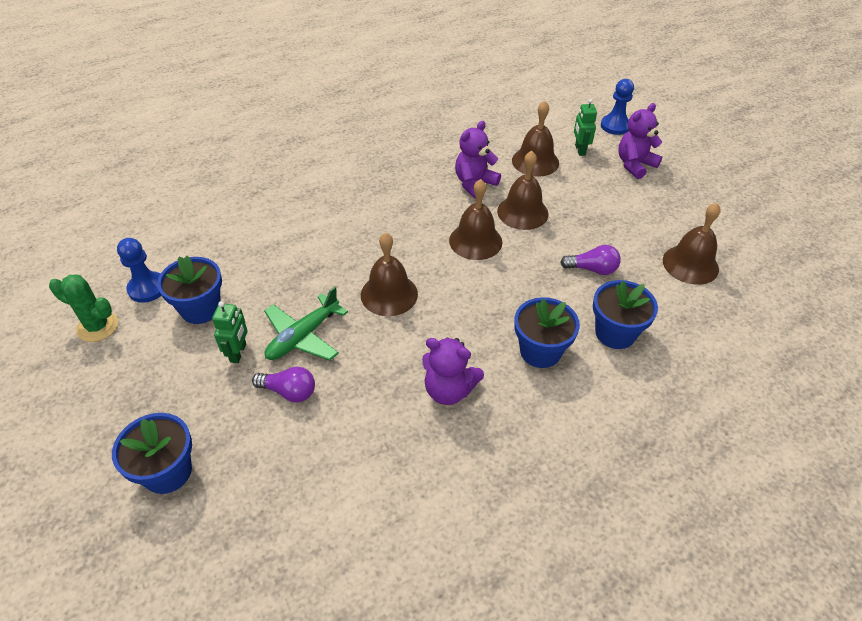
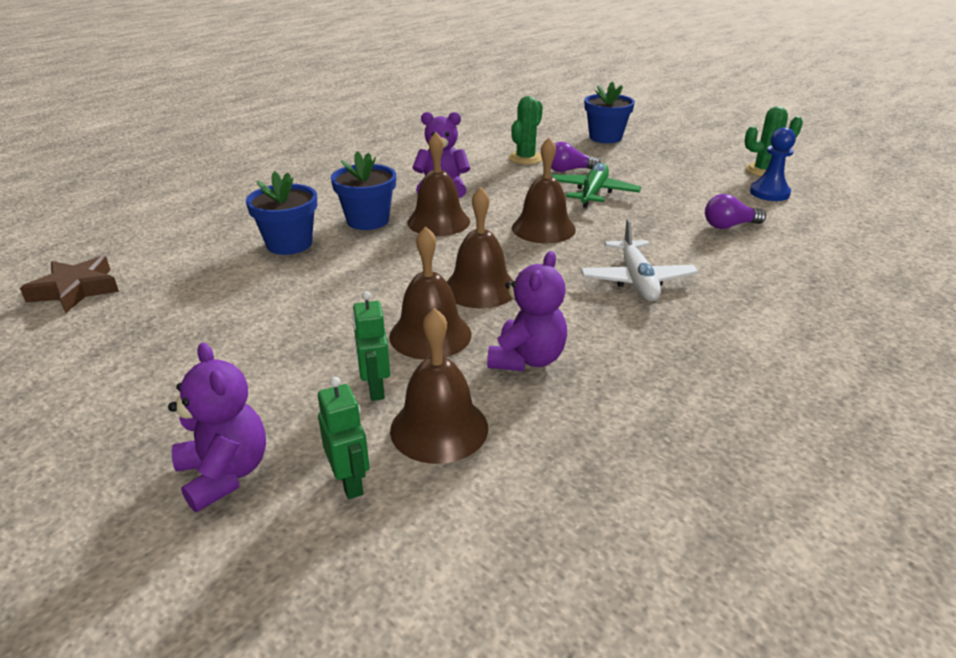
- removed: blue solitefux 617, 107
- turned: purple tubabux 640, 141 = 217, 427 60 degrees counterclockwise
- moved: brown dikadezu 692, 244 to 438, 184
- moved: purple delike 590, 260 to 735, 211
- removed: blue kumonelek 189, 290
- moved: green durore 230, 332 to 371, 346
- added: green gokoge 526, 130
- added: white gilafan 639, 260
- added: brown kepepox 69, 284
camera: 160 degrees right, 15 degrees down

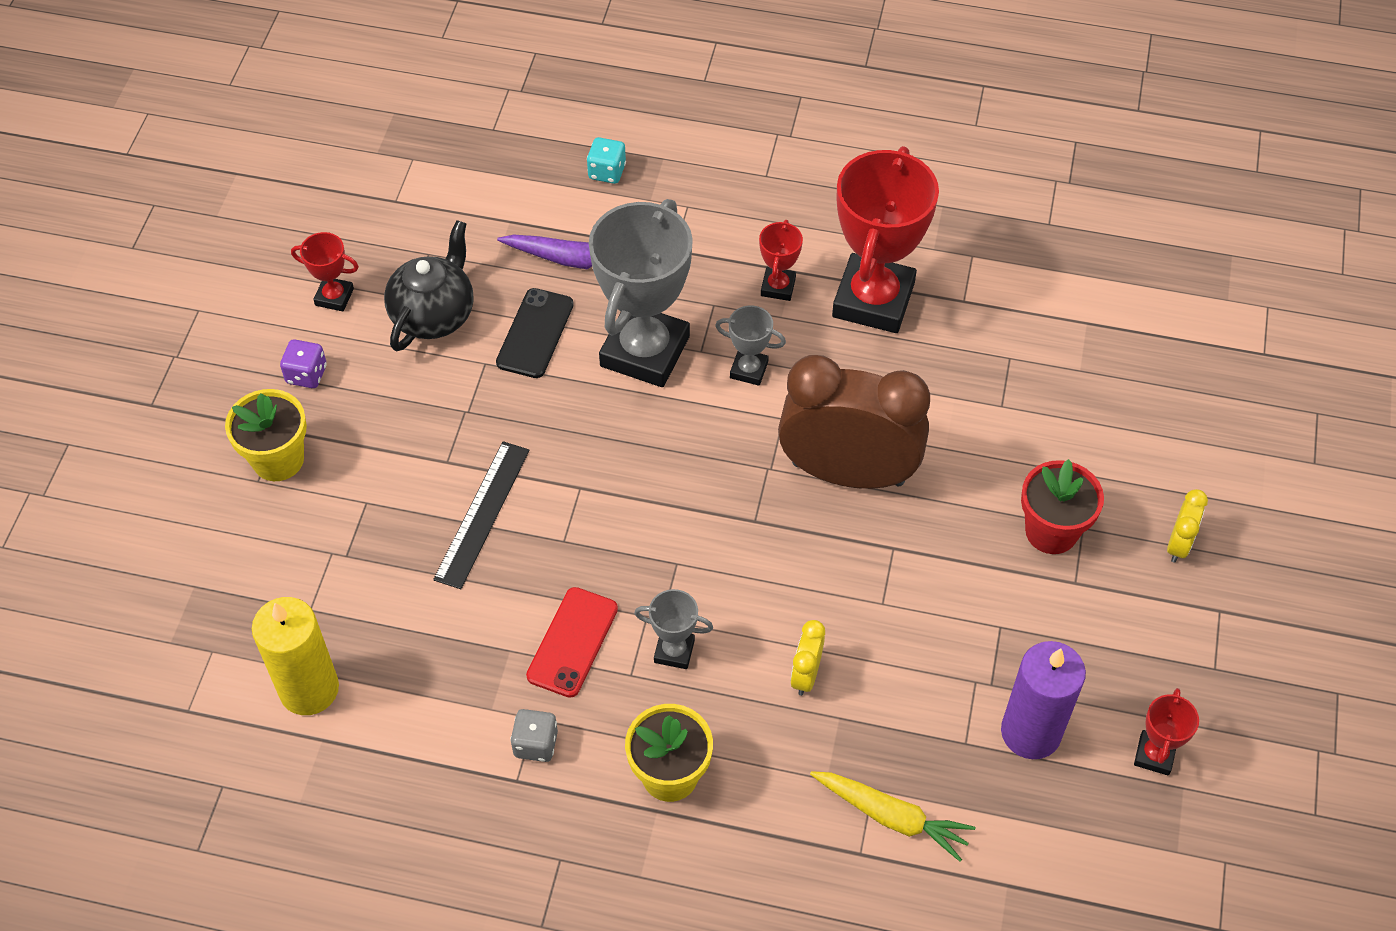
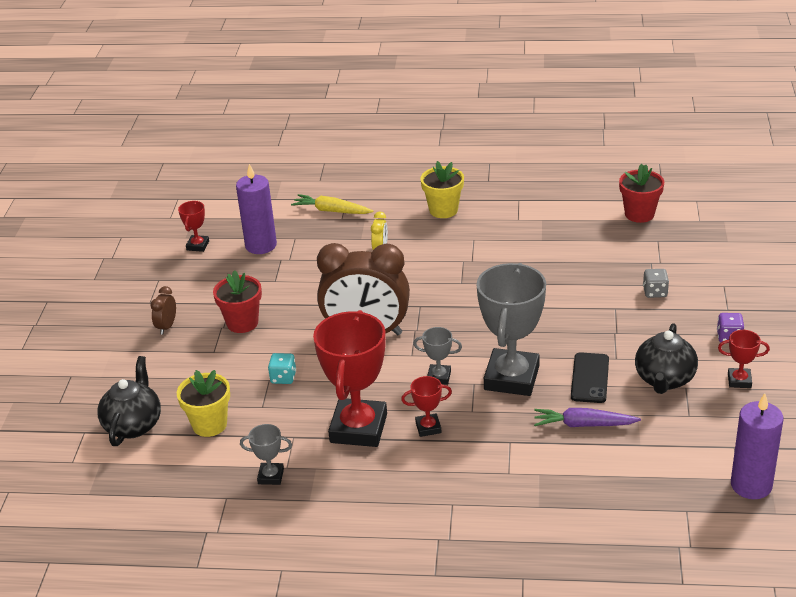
- moved: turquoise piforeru 606, 160 to 282, 368
- turned: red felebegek 781, 260 = 426, 406 75 degrees clockwise
- moved: yellow kumonelek 266, 435 to 203, 403
- removed: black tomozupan 481, 515
- recoloured: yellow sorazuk 1187, 526 to brown sorazuk 163, 310
- removed: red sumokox 572, 642
- moved: grey felebegek 673, 629 to 266, 454
- replaced: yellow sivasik 295, 656 to red kumonelek 641, 193
- moved: grey piforeru 534, 735 to 656, 283
- added: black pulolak 129, 401
- added: purple sivasik 757, 446
camera: 175 degrees right, 20 degrees down

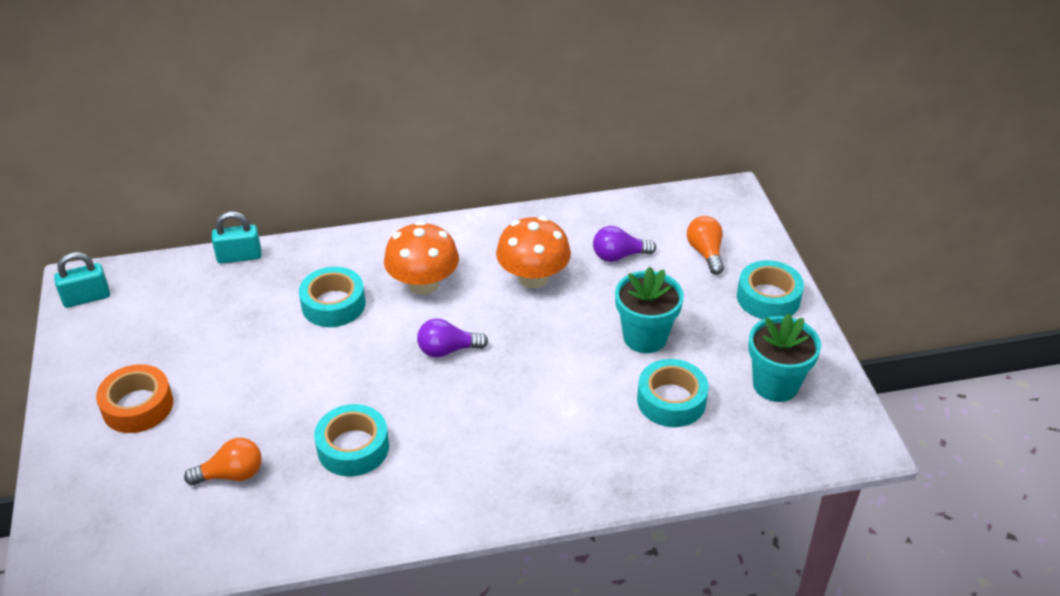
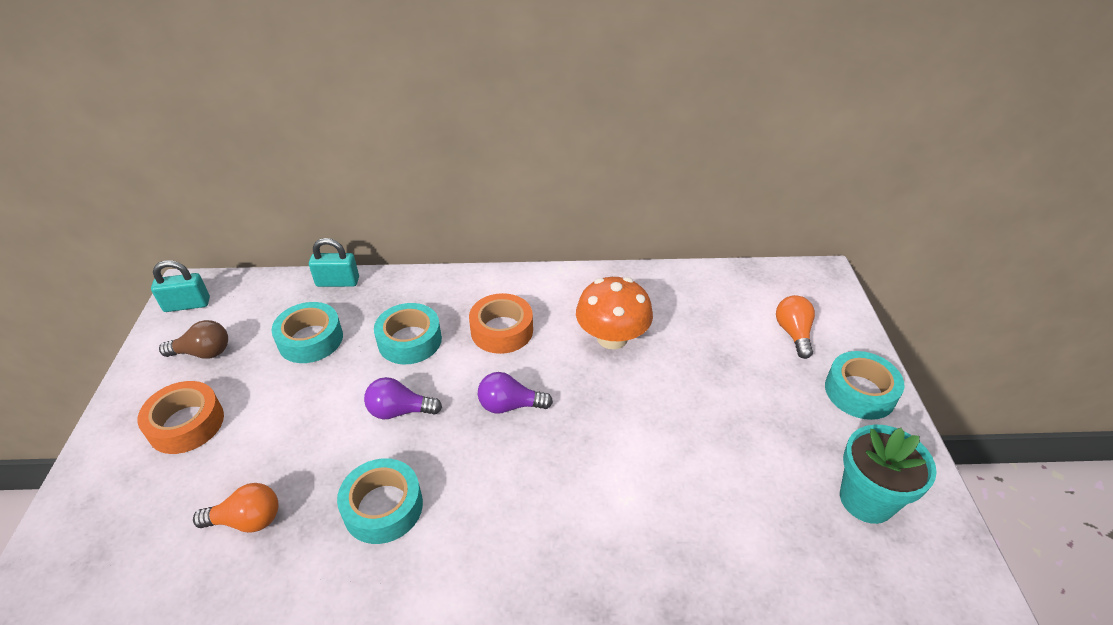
- replaced: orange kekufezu 421, 258 to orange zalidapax 501, 323
- moved: purple delike 624, 244 to 403, 398
- removed: turquoise kumonelek 649, 310
- moved: turquoise zalidapax 673, 393 to 307, 332
- added: brown delike 193, 339
camera: 10 degrees right, 0 degrees up

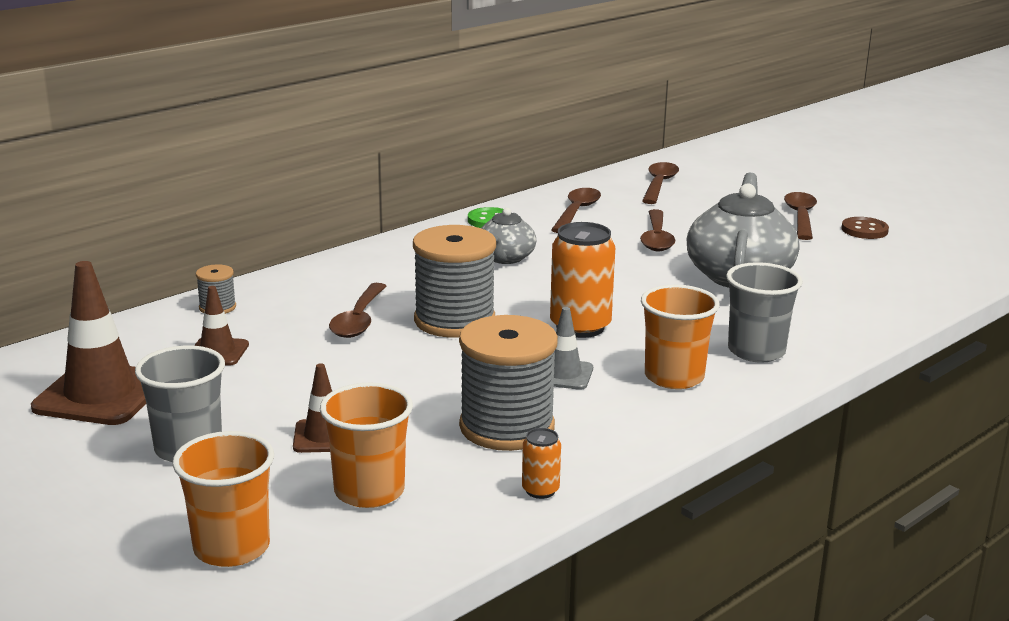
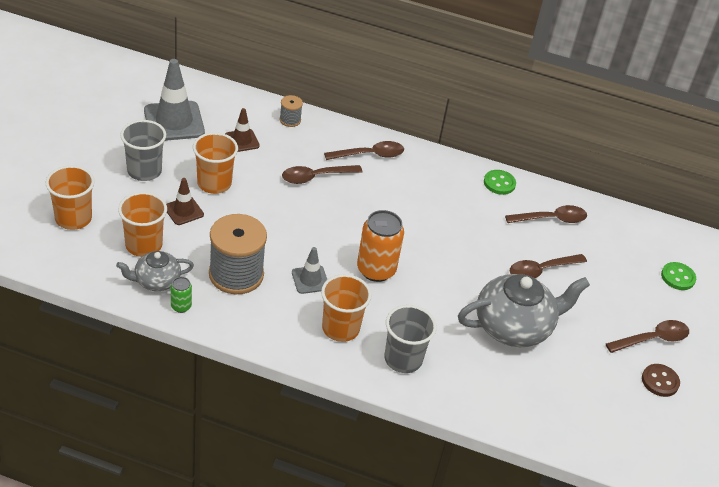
- moved: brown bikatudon 660, 183 to 364, 150
- moved: grey pulolak 508, 236 to 155, 271
- removed: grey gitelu 454, 281
- recoloured: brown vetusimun 88, 343 to grey vetusimun 174, 100
- recoloured: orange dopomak 541, 463 to green dopomak 181, 295
- added: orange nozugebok 215, 163
- added: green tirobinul 678, 276
camera: 55 degrees right, 20 degrees up

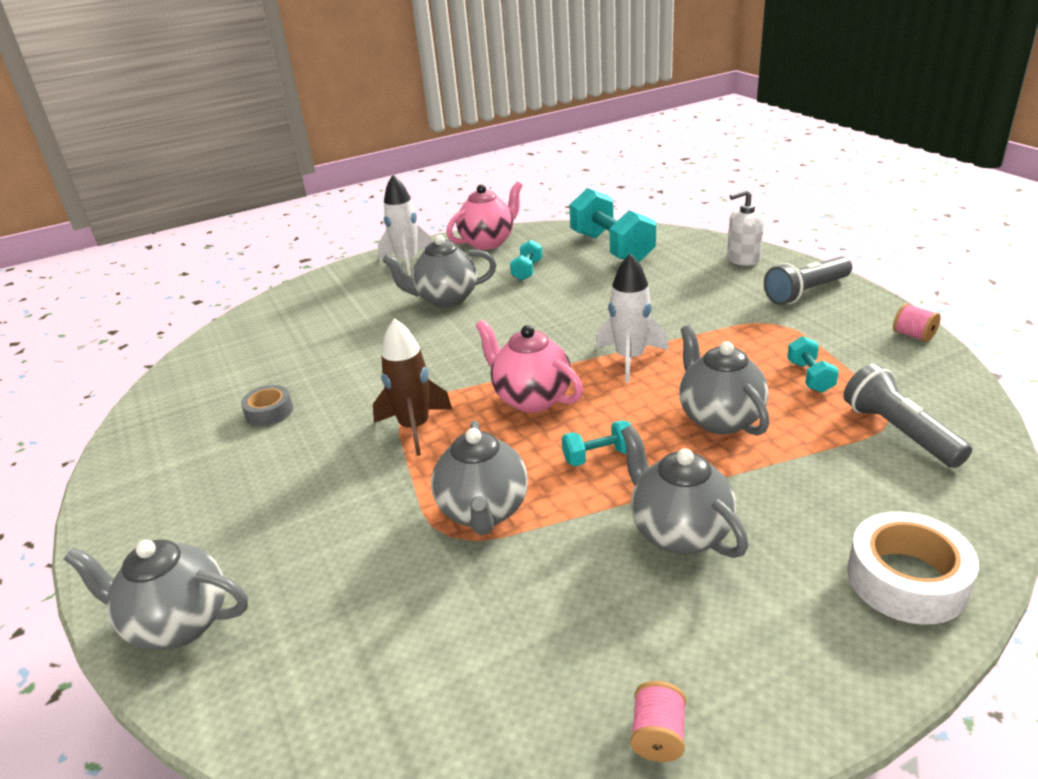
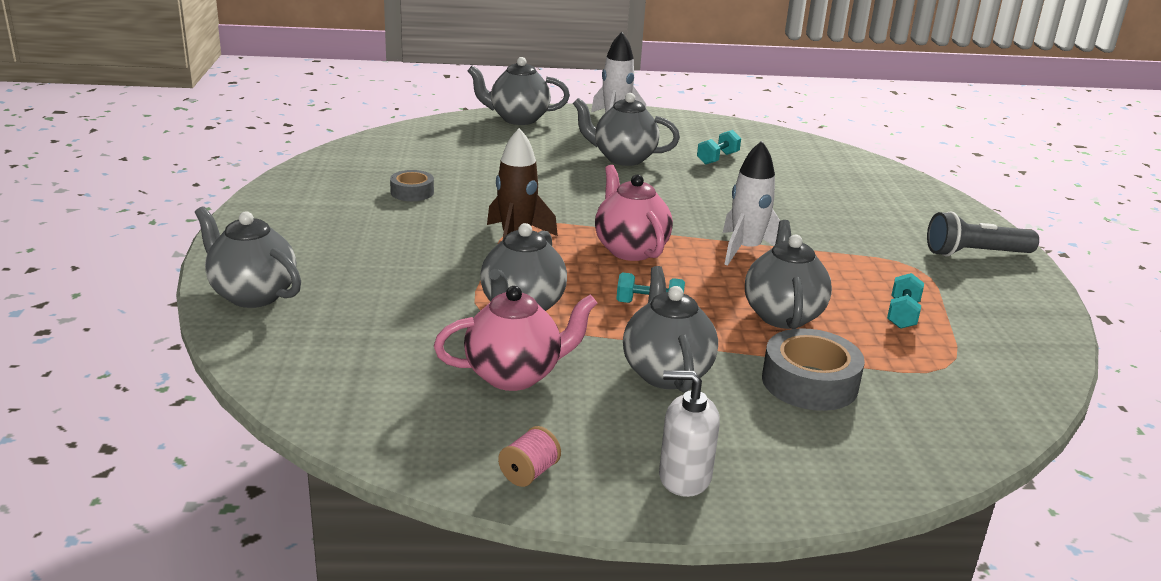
- moved: pink pulolak 485, 216 to 515, 338
- removed: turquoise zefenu 612, 225
- moved: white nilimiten 745, 227 to 689, 433
- removed: pink gitelu 917, 322
- removed: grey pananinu 907, 416
- removed: white zalidapax 913, 567
- added: grey pulolak 519, 91
- added: grey zalidapax 813, 369
camera: 20 degrees right, 5 degrees down

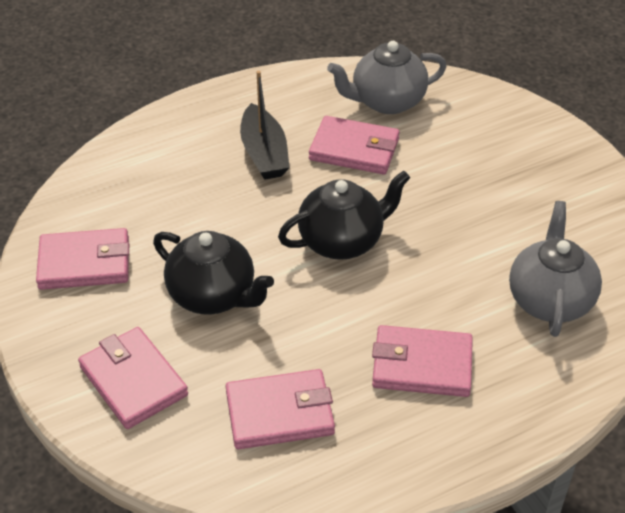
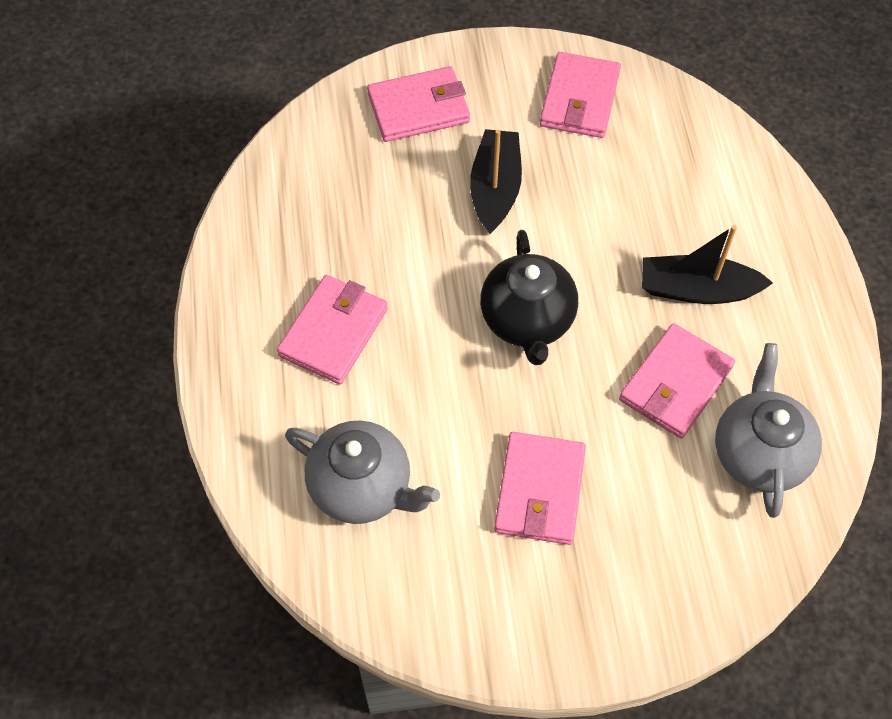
- replaced: black pulolak 213, 273 to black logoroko 496, 181
- moved: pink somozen 280, 409 to 540, 488
camera: 110 degrees right, 15 degrees up

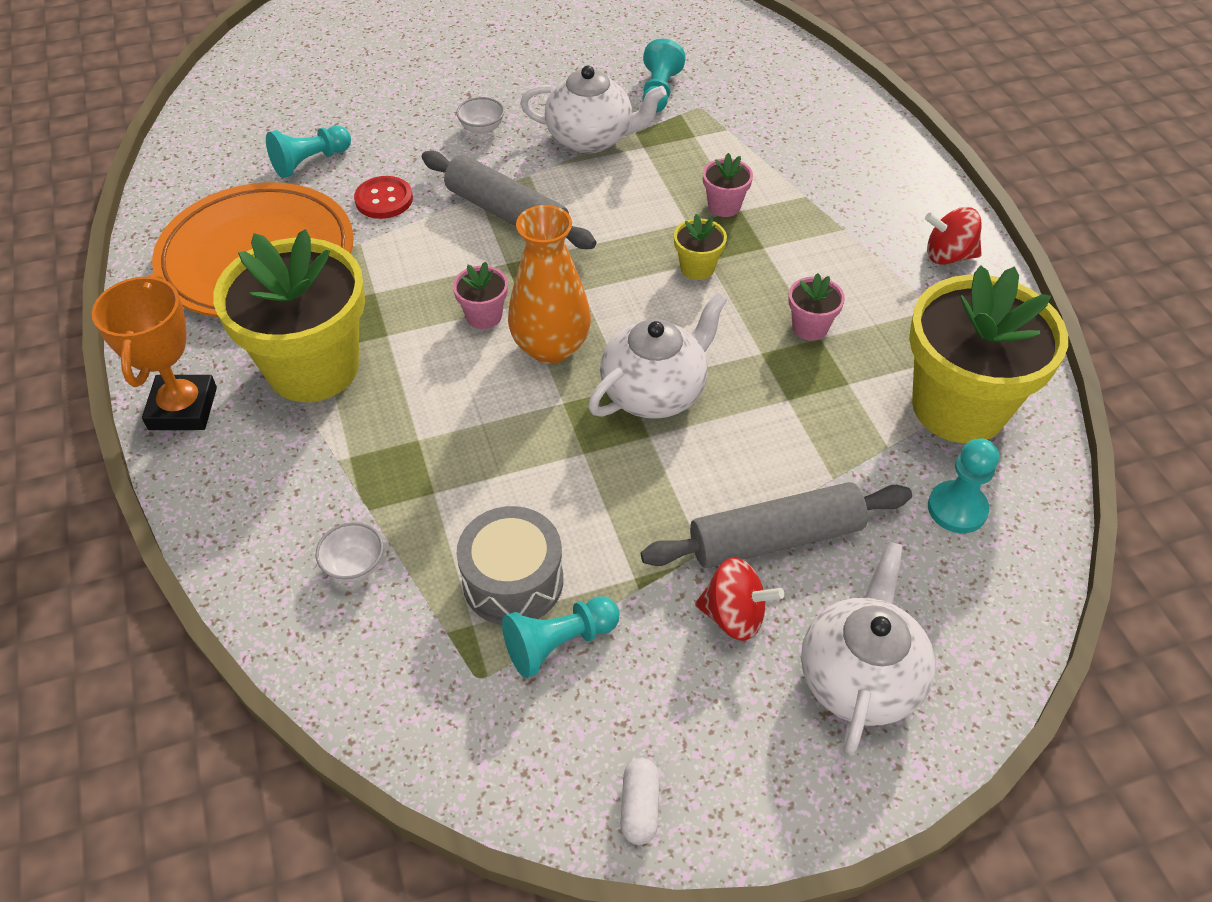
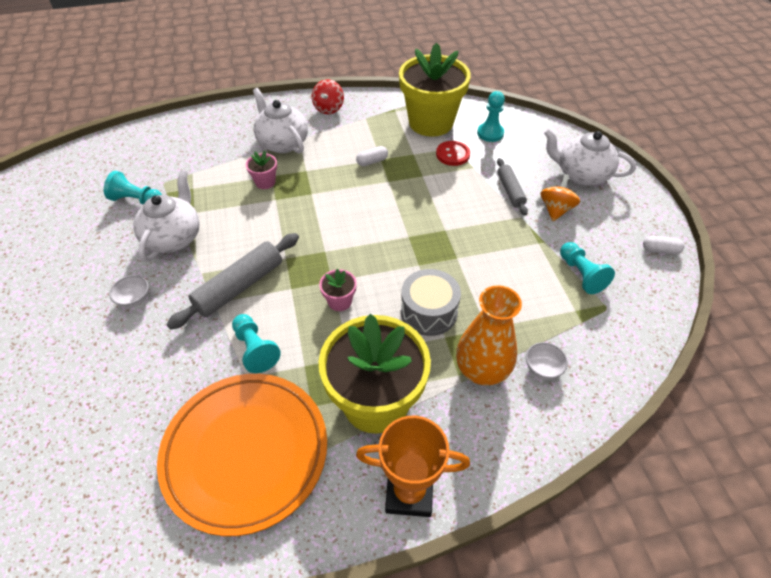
- moved: turquoise solitefux 308, 152 to 256, 343
- moved: red tirobinul 383, 197 to 453, 153
- moved: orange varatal 549, 284 to 489, 335
- removed: yellow kumonelek 700, 247
- replaced: pink kumonelek 816, 307 to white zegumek 372, 156
- moved: white pulolak 657, 356 to 280, 121
- resized: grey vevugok 776, 525 = 512, 187 x0.60
- moved: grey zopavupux 510, 565 to 431, 302
- recoloured: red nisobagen 739, 599 to orange nisobagen 560, 197
camera: 85 degrees left, 0 degrees up

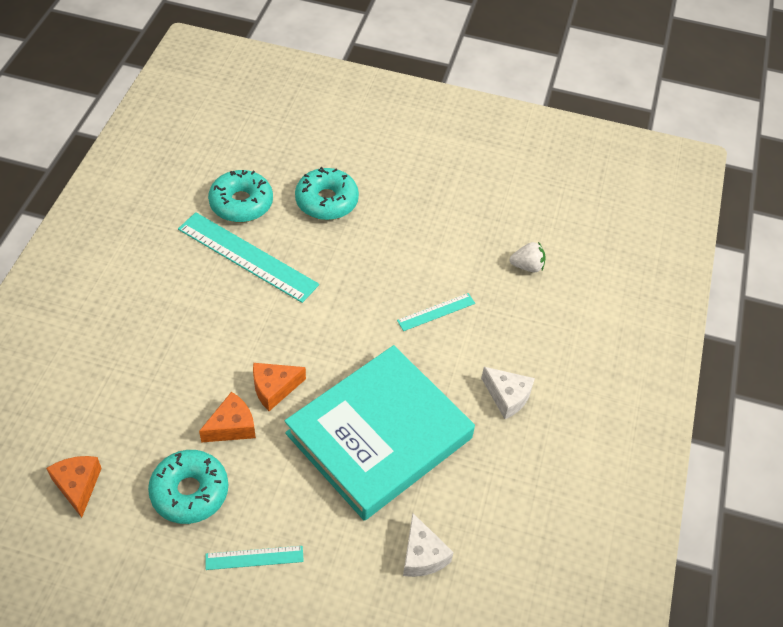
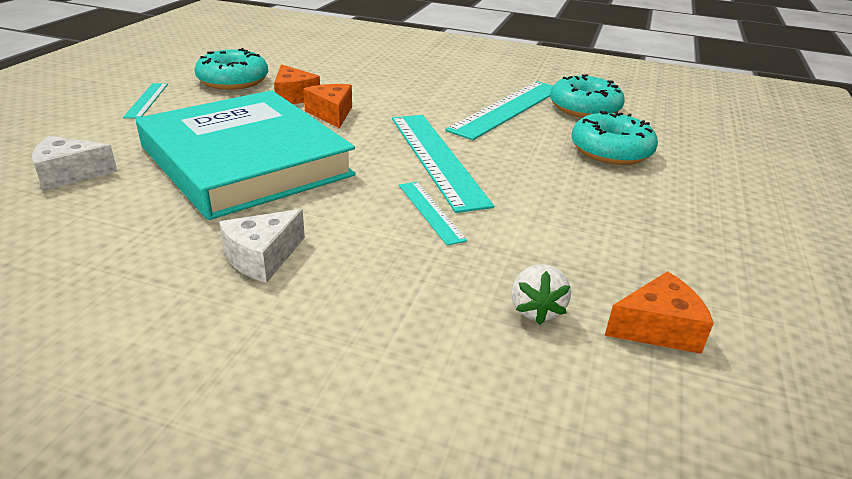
- moved: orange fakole 74, 487 to 659, 312
- added: turquoise tomozupan 443, 164
camera: 95 degrees right, 20 degrees down

